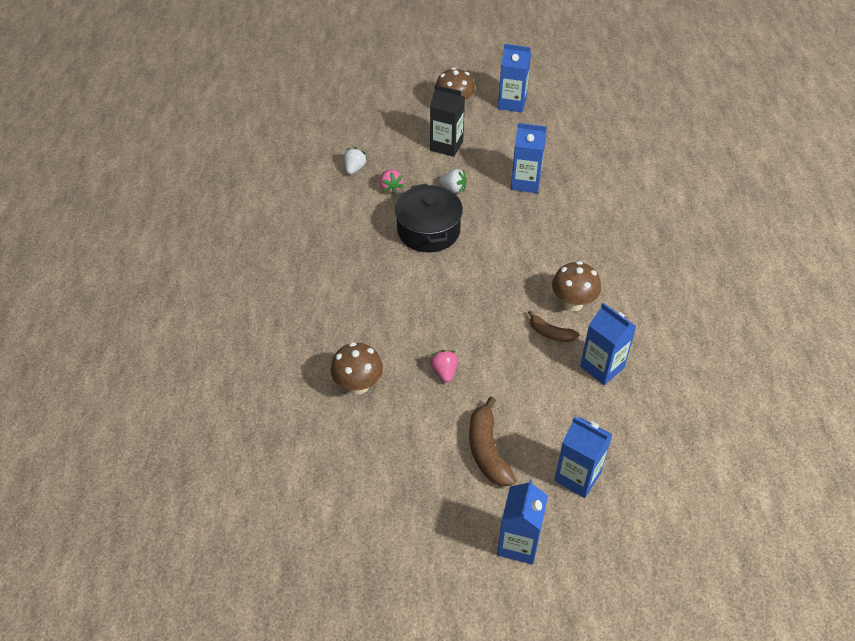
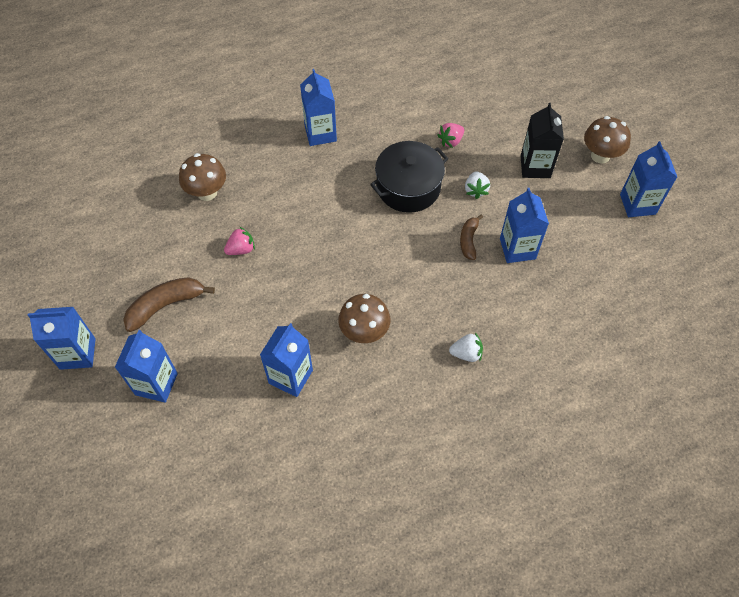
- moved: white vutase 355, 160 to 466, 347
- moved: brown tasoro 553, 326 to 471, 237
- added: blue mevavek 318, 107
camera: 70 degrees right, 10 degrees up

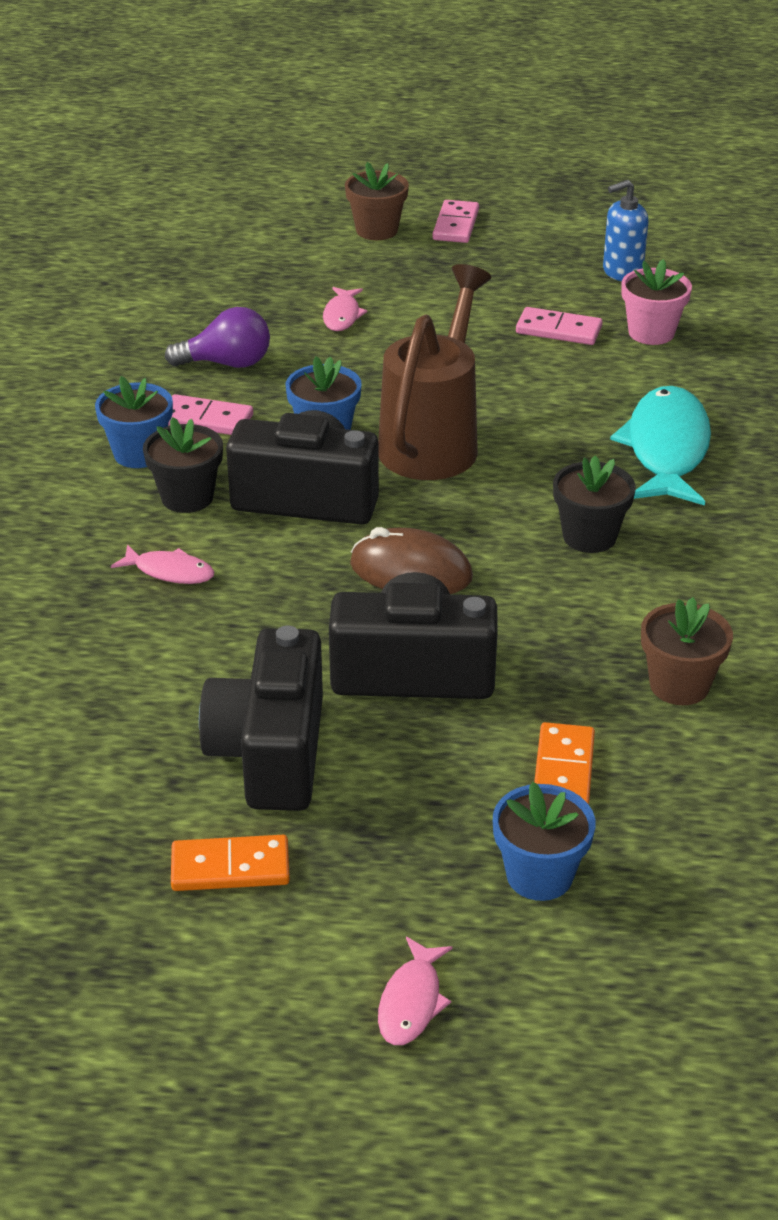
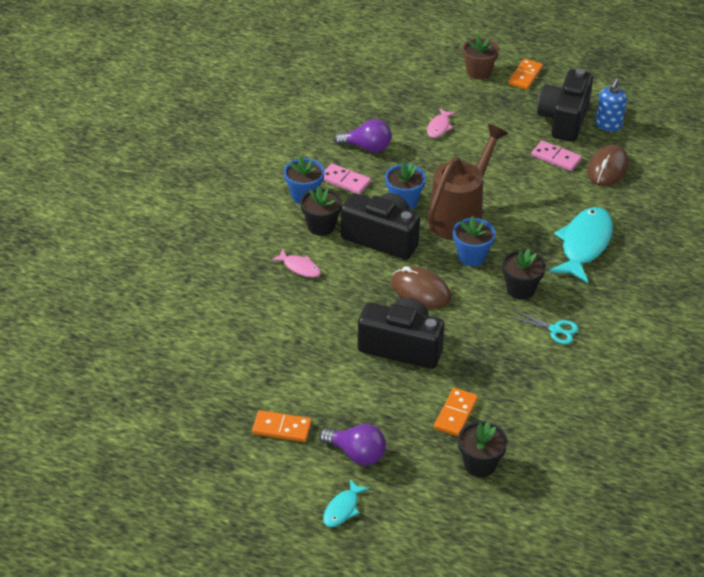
- turned: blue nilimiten 625, 231 = 611, 104 60 degrees counterclockwise
- recoloured: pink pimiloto 455, 221 to orange pimiloto 525, 74
- replaced: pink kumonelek 656, 302 to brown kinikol 608, 165
- removed: brown kumonelek 687, 651
- moved: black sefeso 261, 718 to 565, 105
- moved: blue kumonelek 544, 841 to 474, 241
- recoloured: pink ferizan 415, 991 to turquoise ferizan 346, 503
- added: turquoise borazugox 545, 327
- added: black kumonelek 482, 449
- added: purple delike 352, 444
camera: 15 degrees right, 5 degrees up

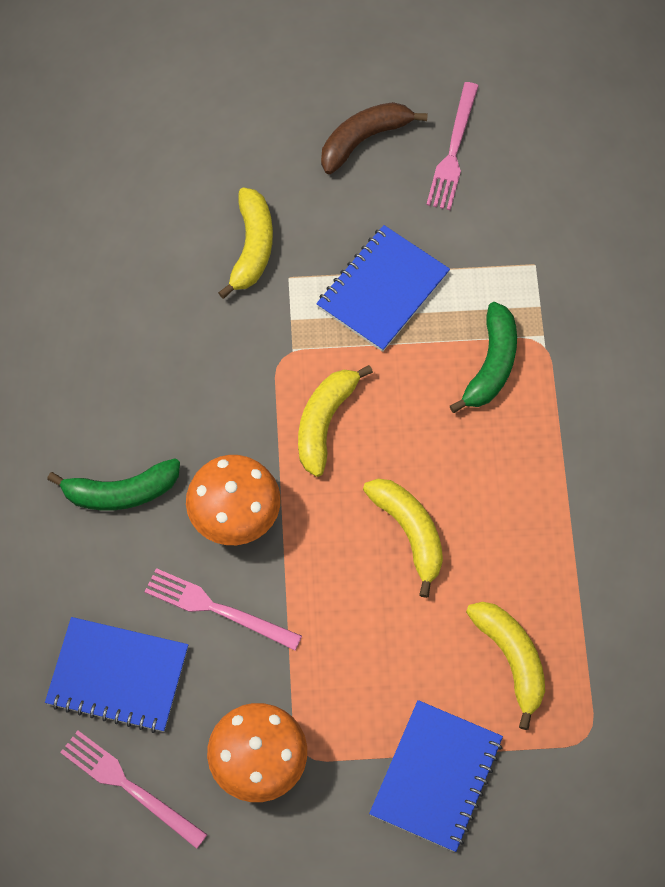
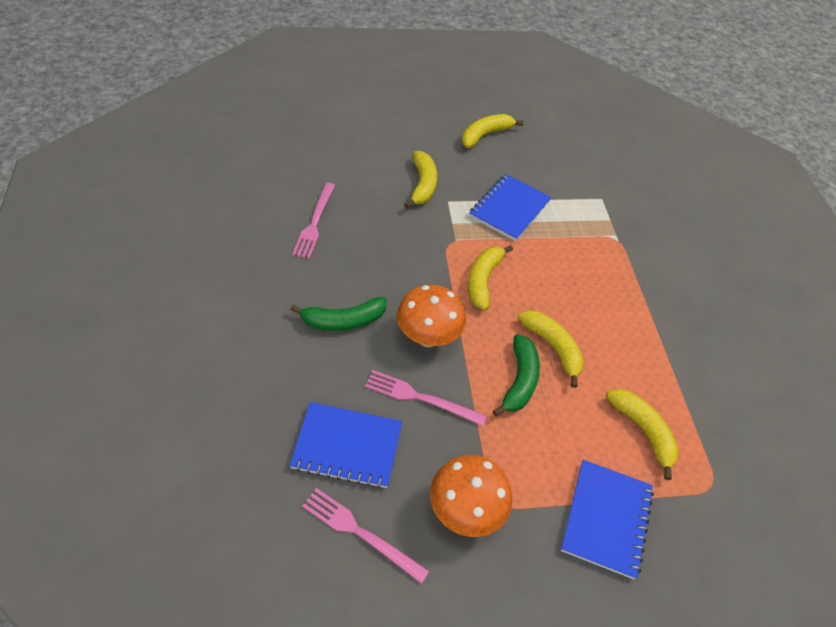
- moved: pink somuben 452, 146 to 313, 221
- recoloured: brown tasoro 374, 138 to yellow tasoro 493, 131
- moved: green tasoro 483, 357 to 516, 375
camera: 10 degrees left, 15 degrees down

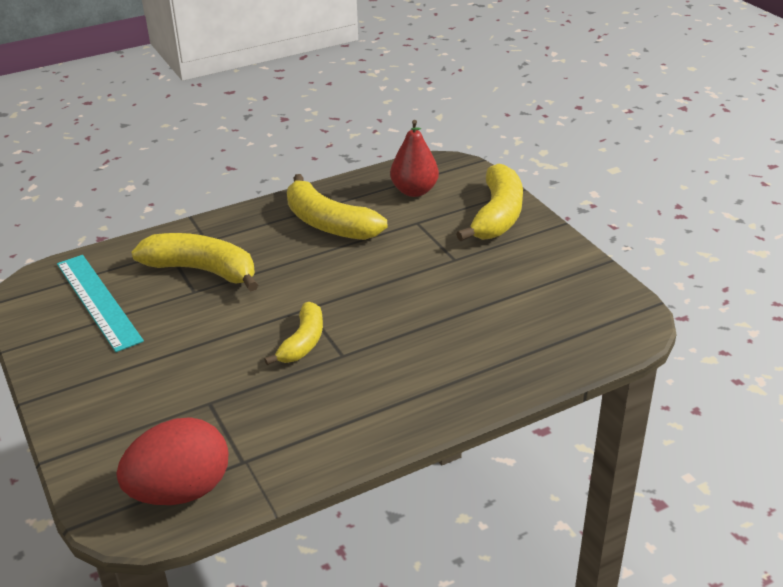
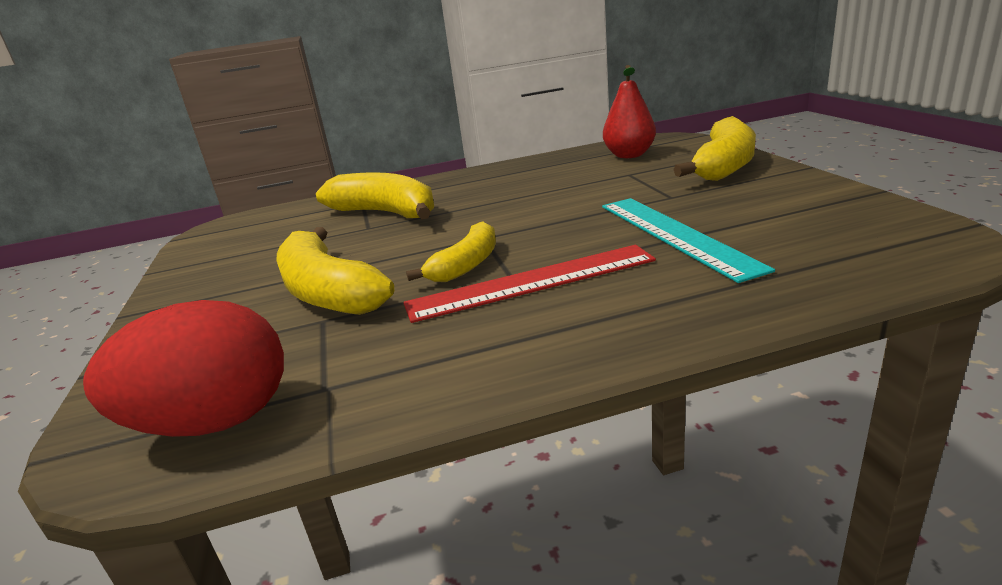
- moved: yellow tasoro 337, 207 to 335, 271
- moved: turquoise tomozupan 100, 303 to 688, 240
- added: red tomozupan 529, 284
camera: 15 degrees right, 10 degrees down

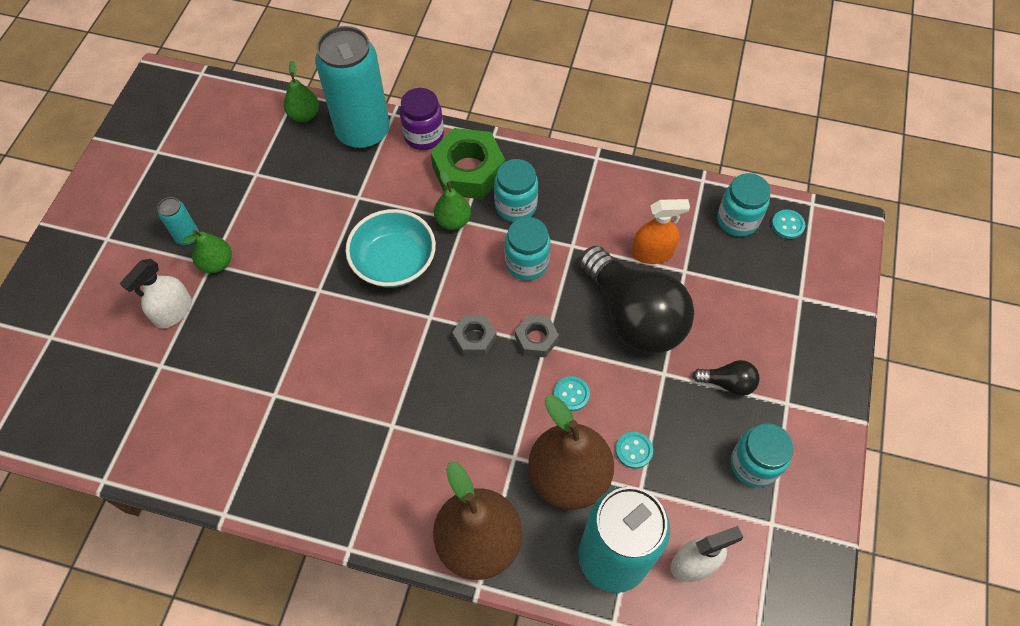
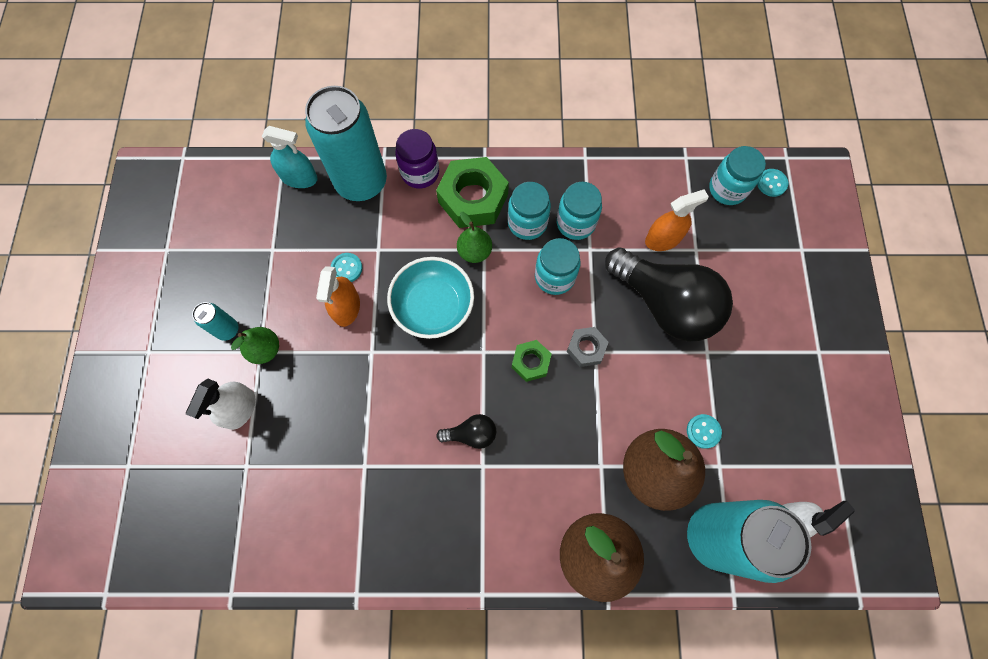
- replaced: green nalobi 301, 91 to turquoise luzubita 290, 157
- recoloured: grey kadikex 474, 335 to green kadikex 532, 361
- moved: black delike 726, 378 to 466, 431
- moved: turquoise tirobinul 572, 393 to 346, 267
- moved: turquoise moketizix 762, 455 to 579, 211
- added: orange luzubita 338, 296
camera: 15 degrees left, 10 degrees up

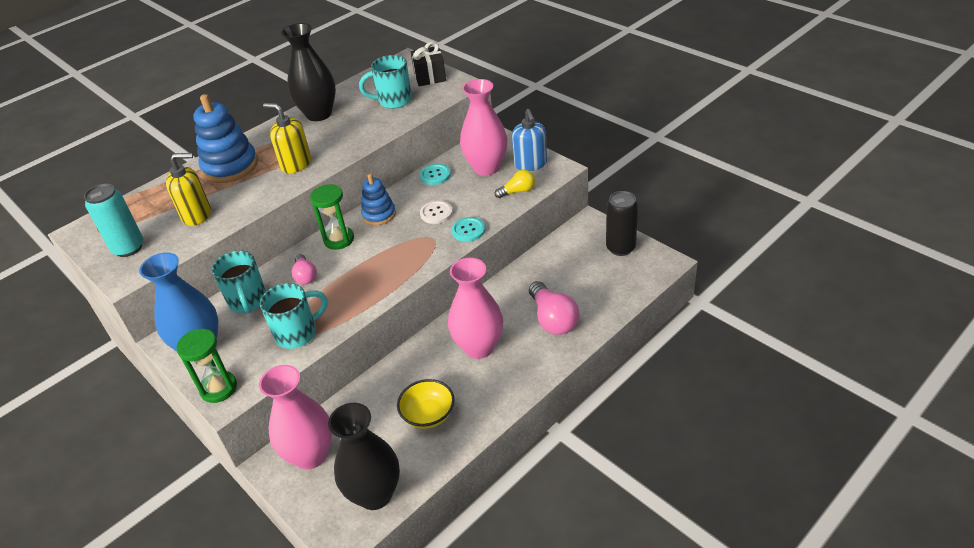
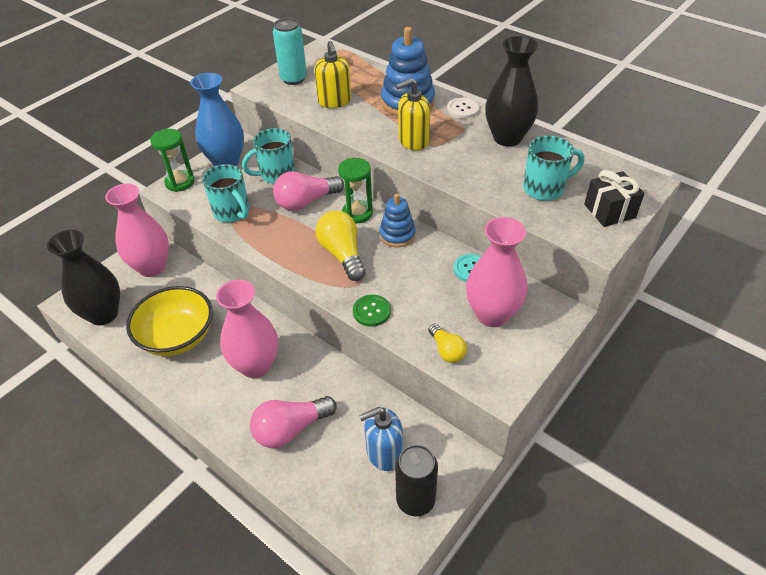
- turned: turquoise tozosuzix 385, 82 = 554, 168 90 degrees clockwise
- turned: yellow nilimiten 287, 138 = 413, 114 135 degrees counterclockwise
- moved: blue nilimiten 529, 140 to 381, 439
- moved: white tirobinul 436, 212 to 463, 108
- recoloured: turquoise tirobinul 468, 229 to green tirobinul 372, 310
- resized: pink delike 304, 269 = 308, 191 x1.68
- resized: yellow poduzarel 426, 404 = 169, 321 x1.58
- added: yellow delike 341, 246
camera: 80 degrees right, 5 degrees up

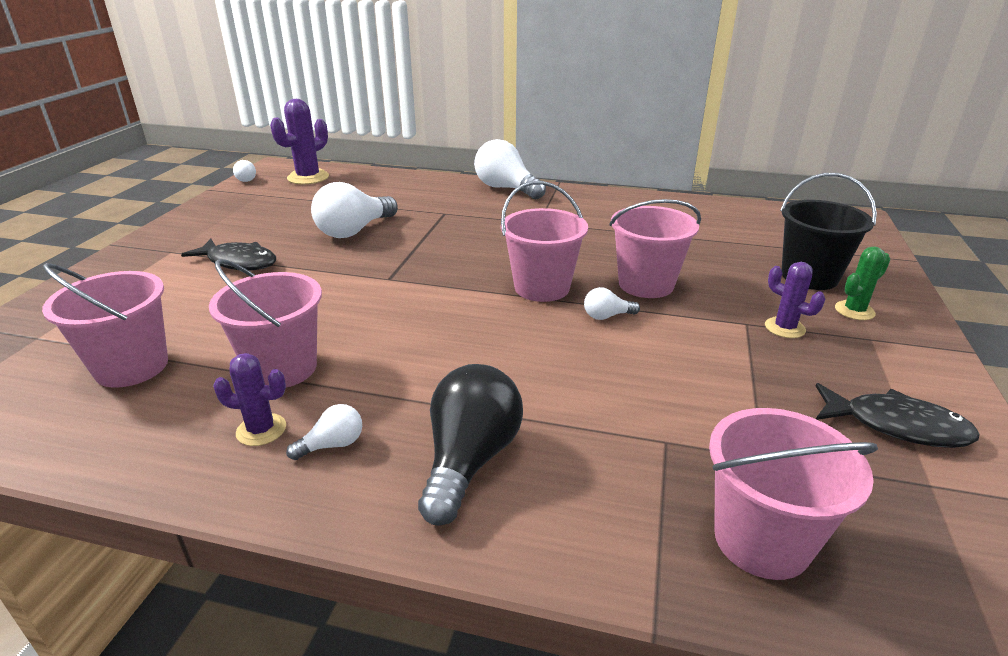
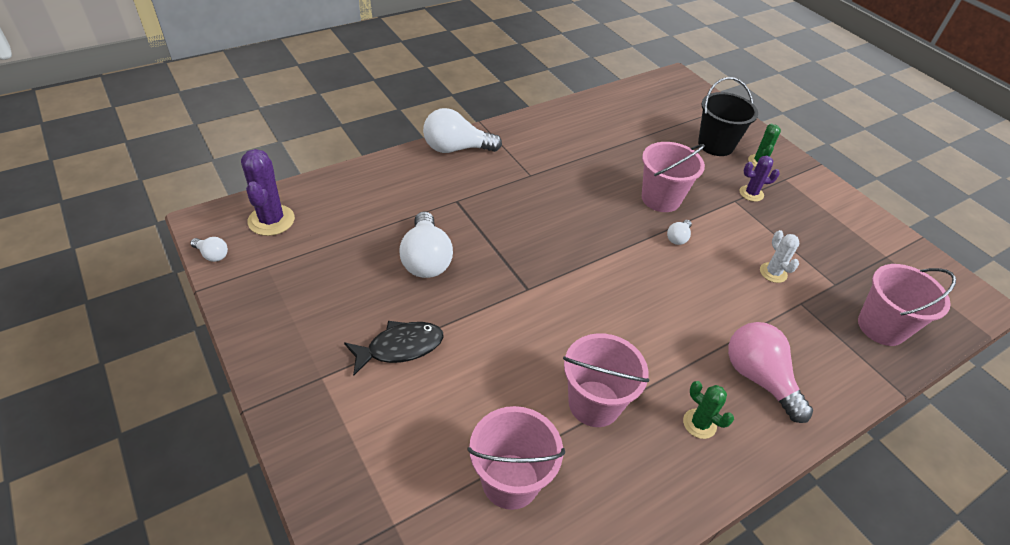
- removed: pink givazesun 544, 241
- removed: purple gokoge 249, 399
- recoloured: black delike 470, 445 to pink delike 770, 372
- removed: black ferizan 898, 415
- replaced: white delike 324, 432 to green gokoge 708, 410
- added: white gokoge 780, 256
camera: 50 degrees left, 15 degrees up

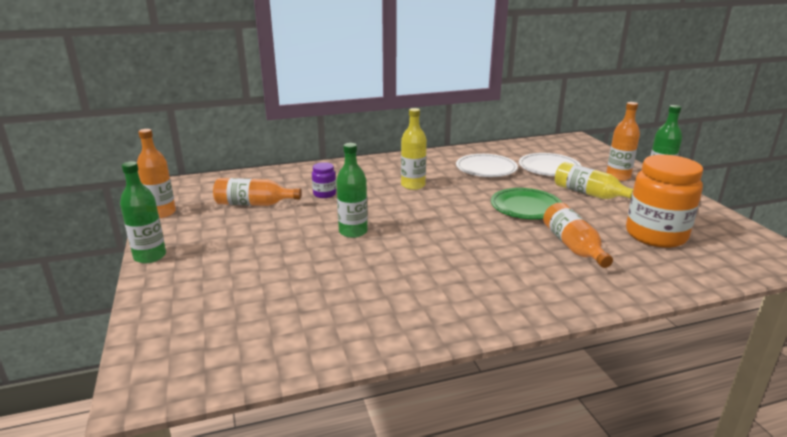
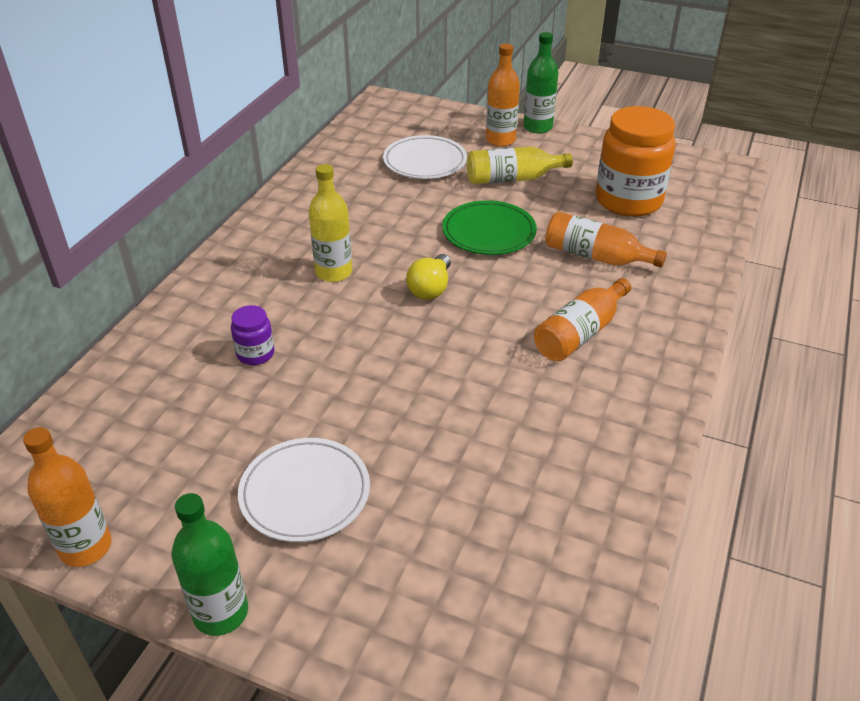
- removed: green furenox 352, 190
- moved: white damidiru 487, 165 to 304, 490
- moved: orange furenox 257, 192 to 582, 320
- added: yellow delike 428, 277
camera: 50 degrees left, 15 degrees up

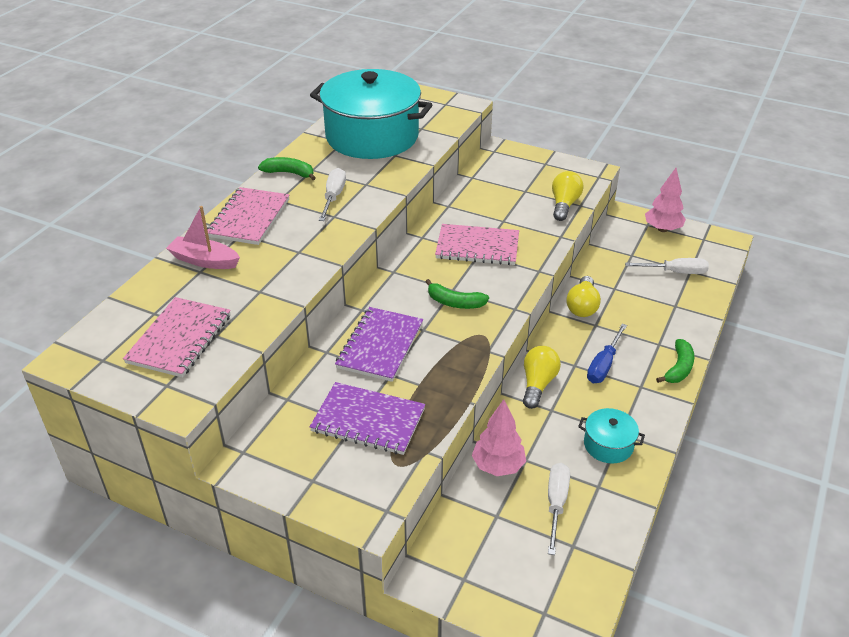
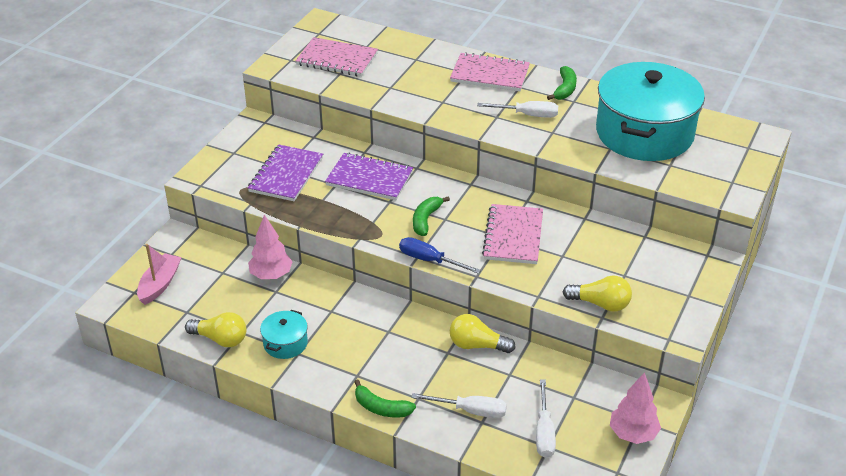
- moved: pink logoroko 203, 237 to 159, 274
- moved: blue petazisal 607, 353 to 440, 255
- moved: yellow delike 542, 377 to 215, 329
- moved: white petazisal 559, 509 to 459, 405
camera: 90 degrees right, 0 degrees up

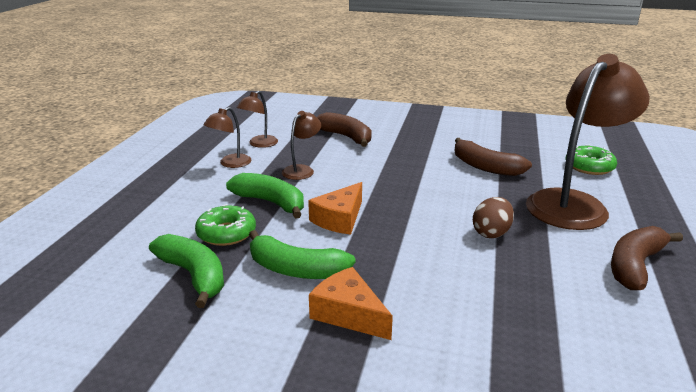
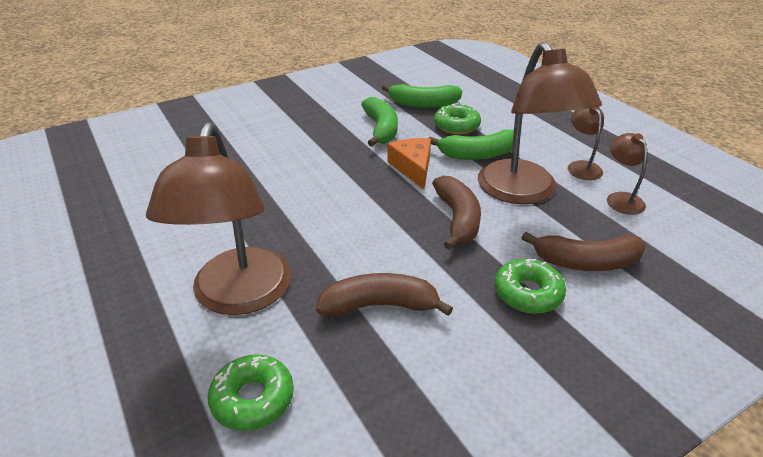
- resized: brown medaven 301, 145 = 540, 123 x2.17
- removed: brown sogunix 493, 217
- moved: brown tasoro 647, 258 to 456, 212
- turned: green tasoro 302, 254 = 379, 122 105 degrees clockwise
- removed: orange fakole 351, 303
- added: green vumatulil 530, 286
camera: 135 degrees right, 10 degrees up

